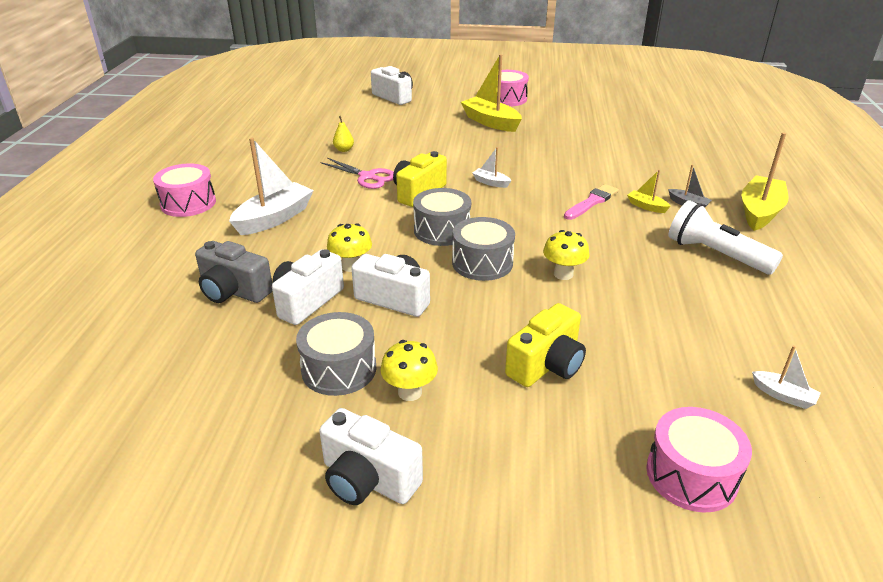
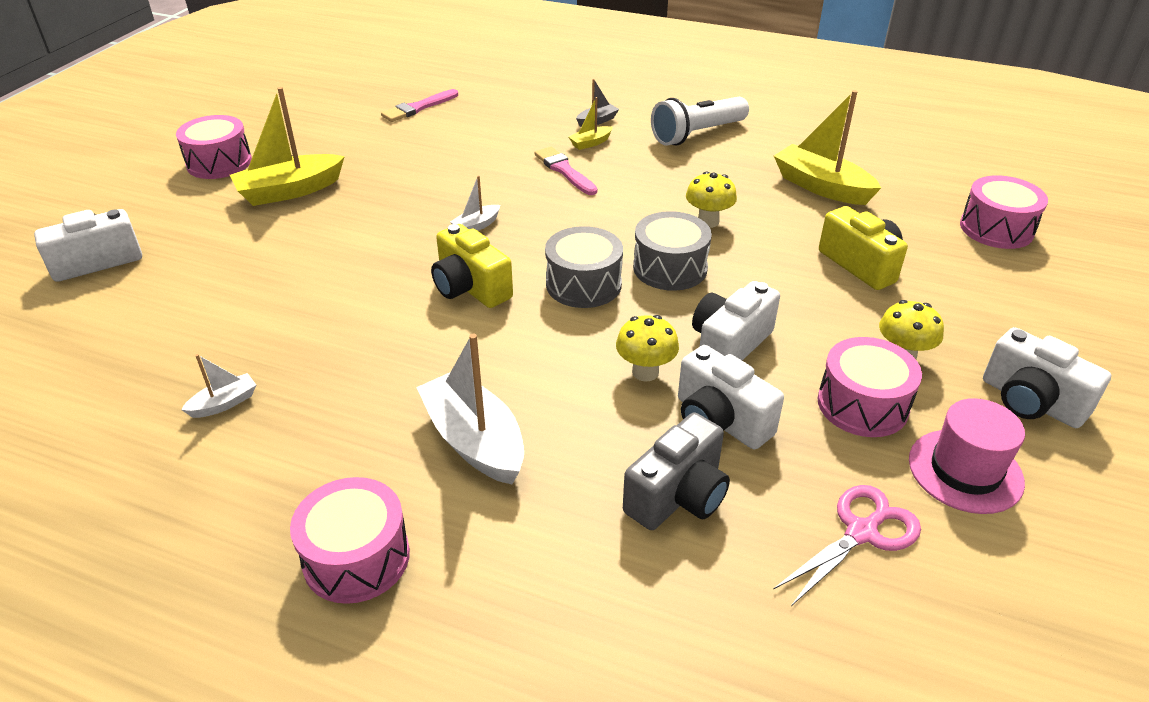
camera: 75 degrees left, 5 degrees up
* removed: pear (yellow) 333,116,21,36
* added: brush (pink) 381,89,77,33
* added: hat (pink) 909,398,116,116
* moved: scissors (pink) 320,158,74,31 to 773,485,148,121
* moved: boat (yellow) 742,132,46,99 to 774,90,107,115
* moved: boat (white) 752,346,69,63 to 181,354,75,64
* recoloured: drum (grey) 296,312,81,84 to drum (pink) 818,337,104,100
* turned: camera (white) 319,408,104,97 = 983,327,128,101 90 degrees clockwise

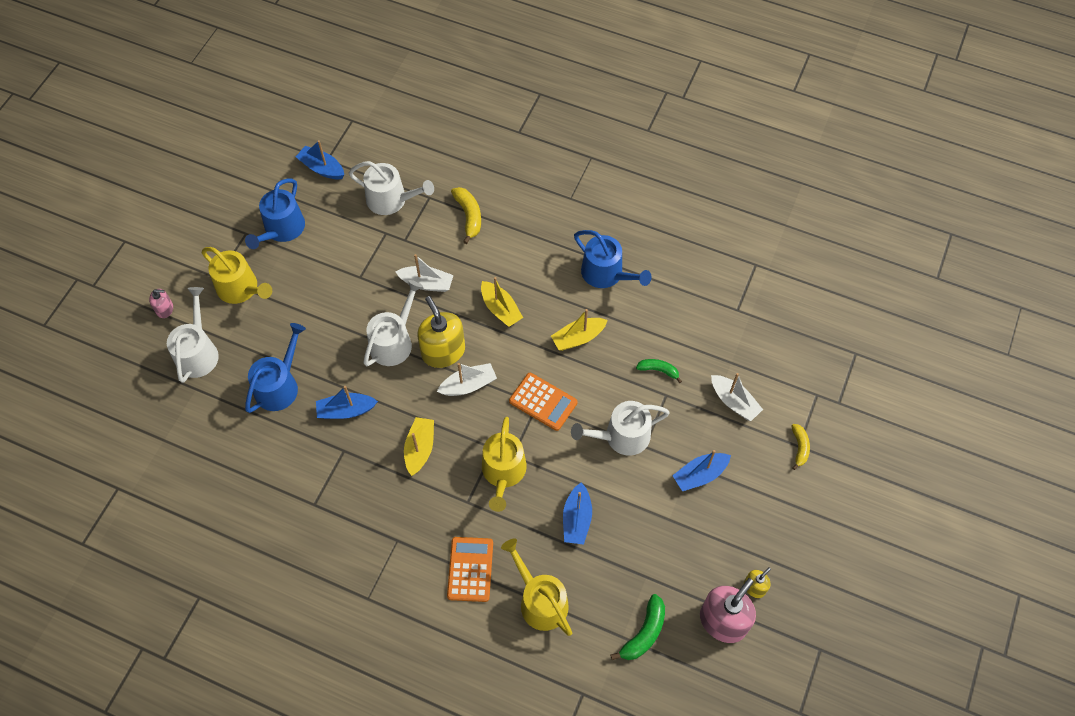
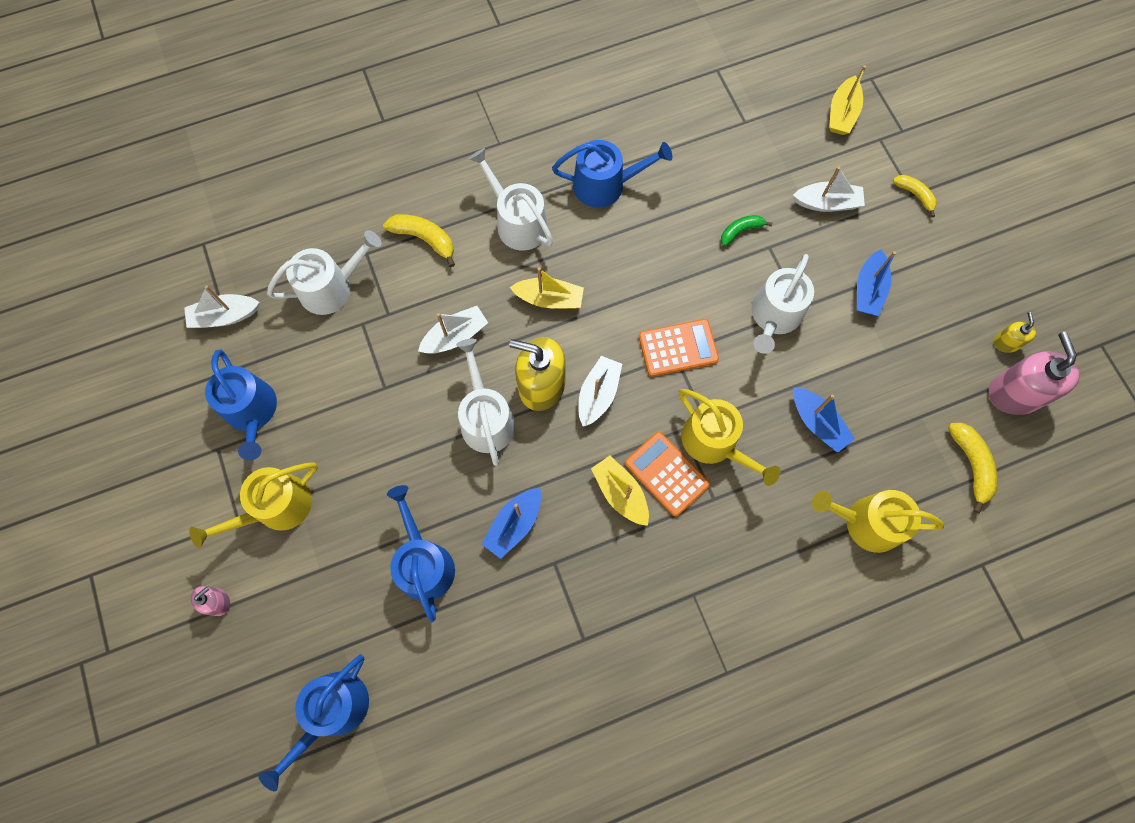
camera: 45 degrees left, 10 degrees up
* added: watering can (blue) 258,655,111,136
* moved: watering can (white) 167,287,52,96 to 469,148,84,103
* moved: calculator (orange) 447,537,46,65 to 625,432,85,85
* moved: boat (yellow) 551,309,57,42 to 829,65,37,70
* recoloured: boat (blue) 296,140,48,39 to boat (white) 184,285,76,43
* recoloured: banana (green) 610,594,55,66 to banana (yellow) 948,423,50,91
* turned: watering can (yellow) 202,247,70,57 = 189,462,128,86 150 degrees clockwise

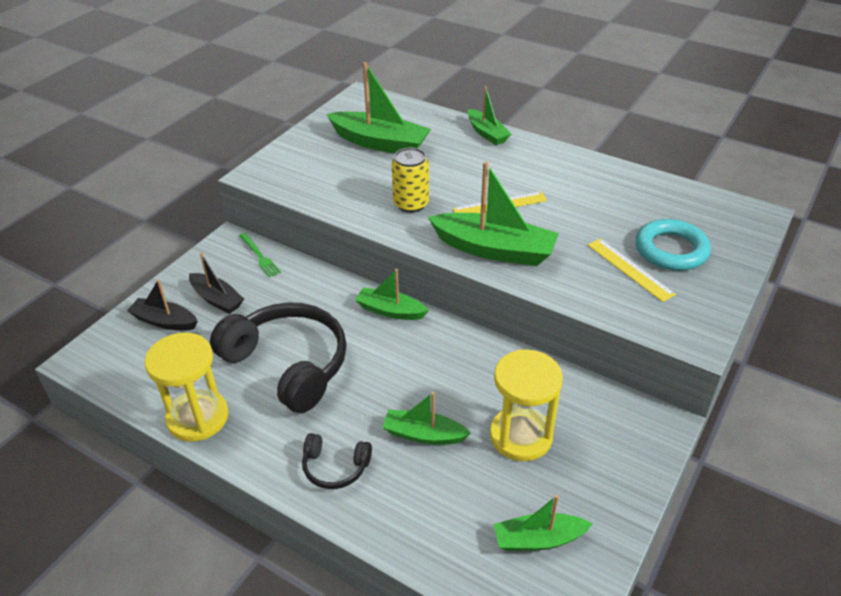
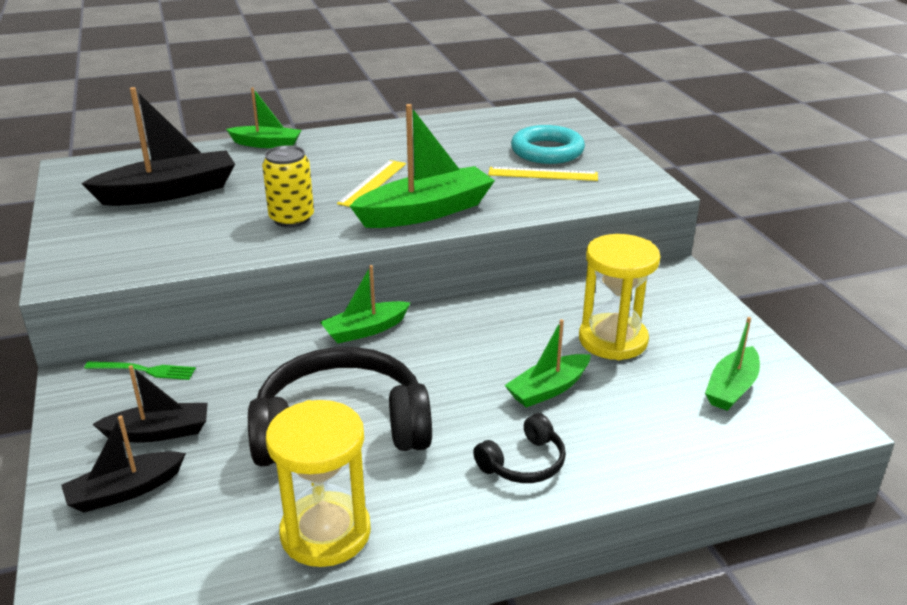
camera: 50 degrees left, 10 degrees down
* recoloured: boat (green) 326,62,105,91 to boat (black) 81,87,154,119

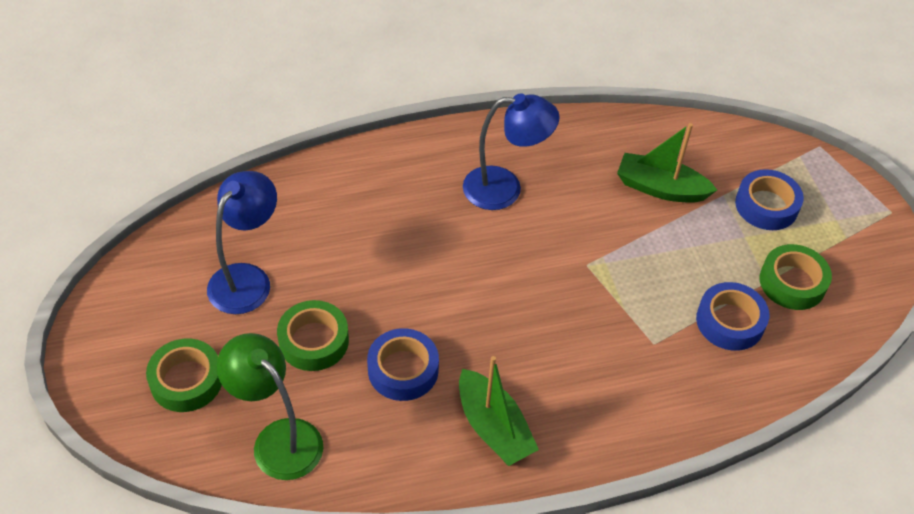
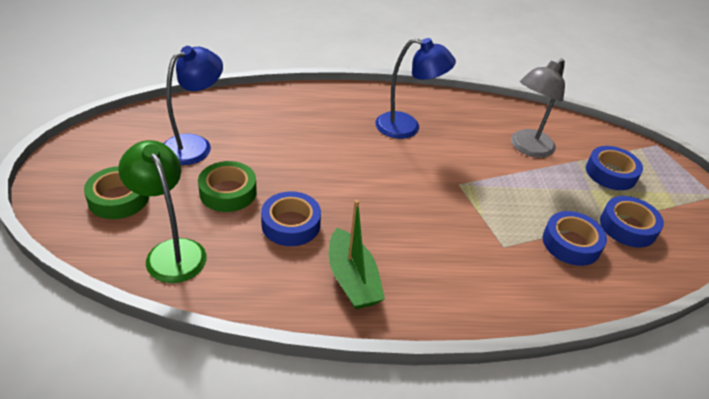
camera: 10 degrees right, 10 degrees down
* replaced: boat (green) 617,123,100,80 to lamp (grey) 511,58,54,100
* recoloured: tape (green) 760,244,72,66 to tape (blue) 600,196,64,52

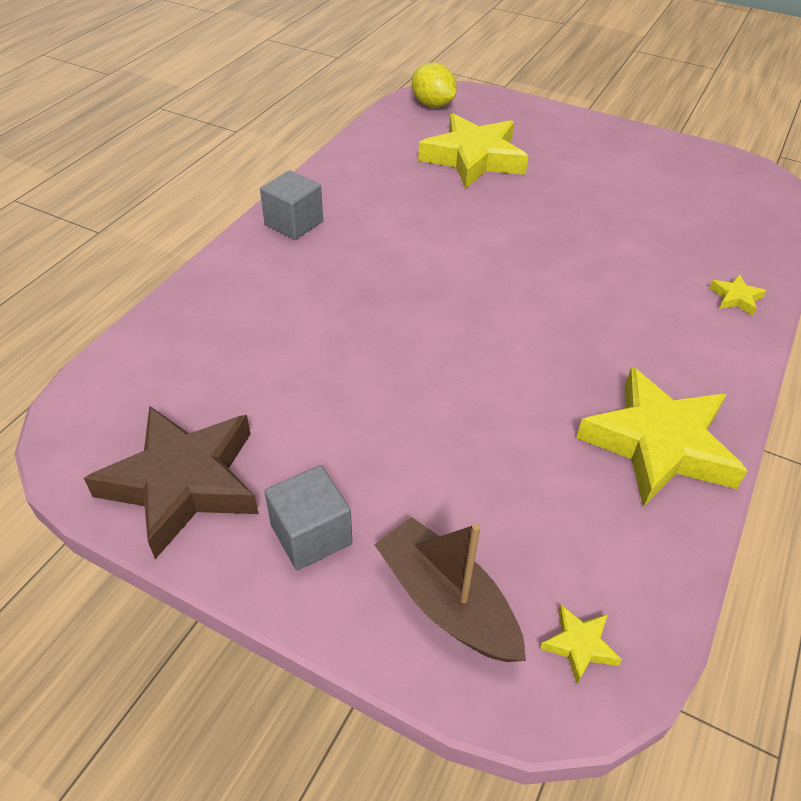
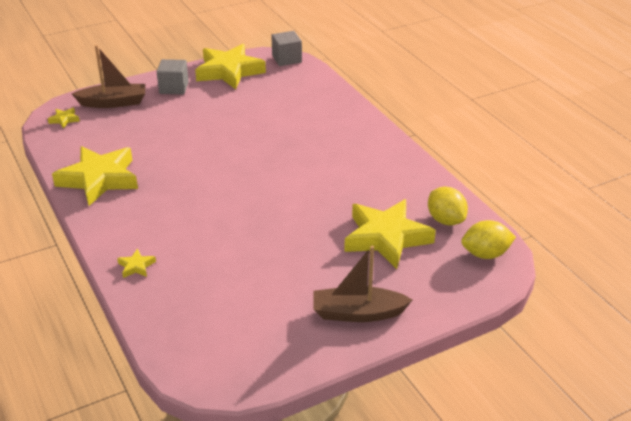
camera: 125 degrees right, 10 degrees down
* added: boat (brown) 314,246,98,76
* added: lemon (yellow) 428,187,40,38
* moved: cube (grey) 260,170,63,70 to 271,31,31,35
* recoloured: star (brown) 84,406,175,153 to star (yellow) 195,44,71,45

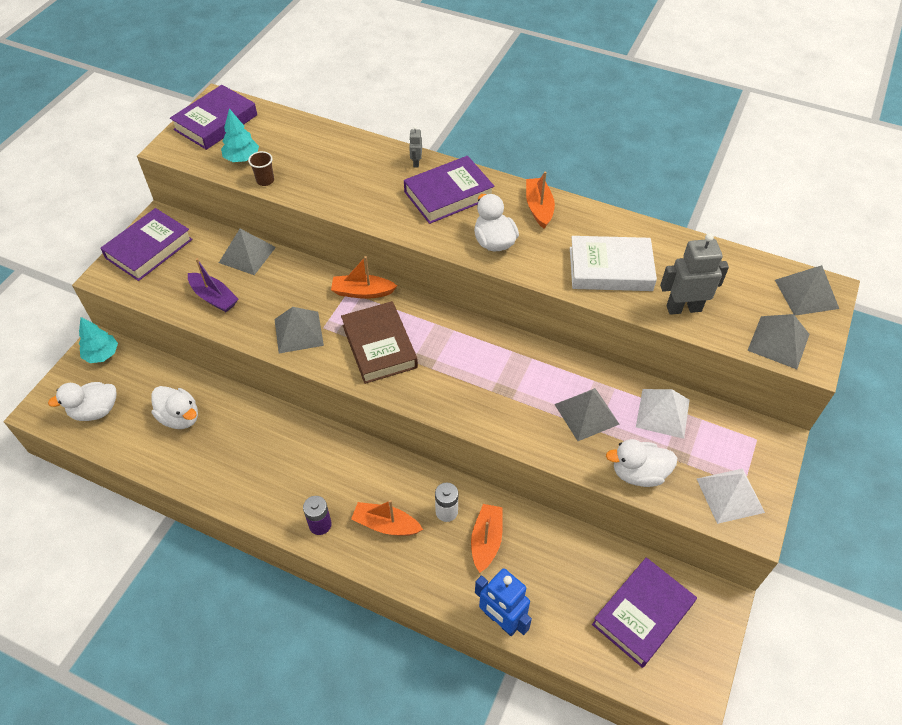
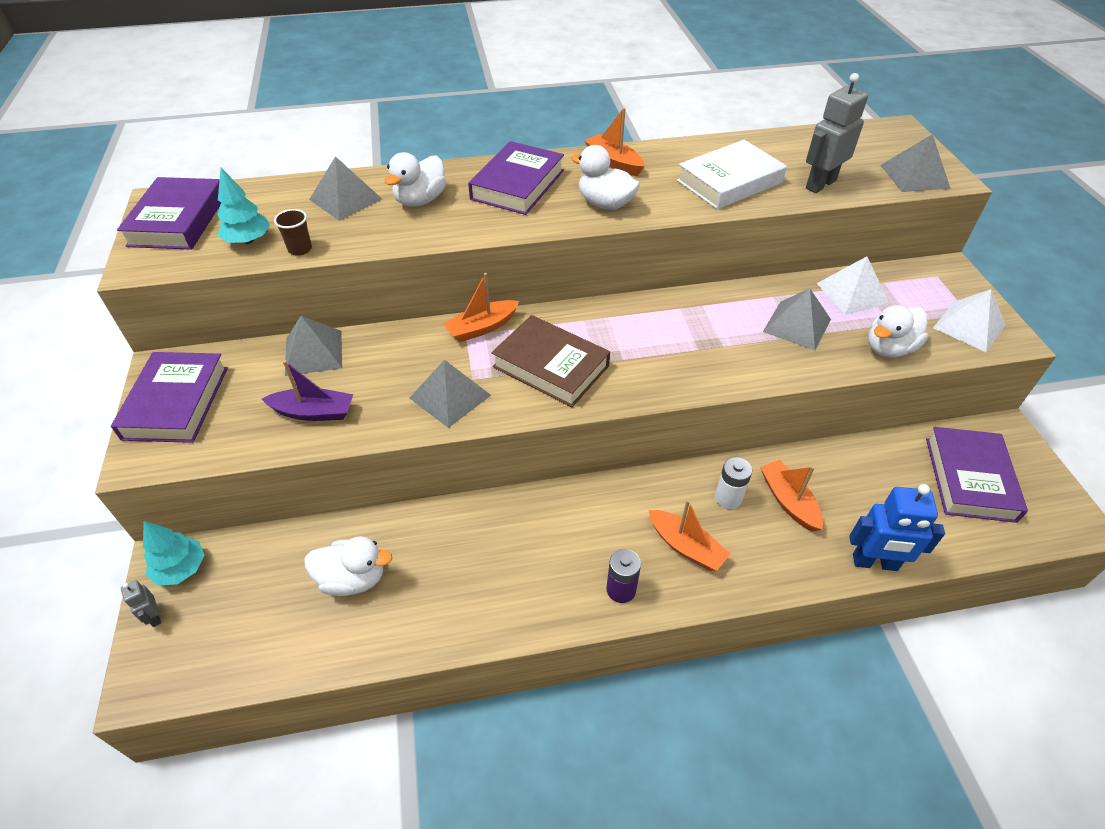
camera: 35 degrees left, 5 degrees down
* moved: duck (white) 48,382,68,39 to 384,152,62,55
* moved: robot (grey) 409,126,13,42 to 121,580,40,47
* moved: pyramid (grey) 775,265,64,51 to 309,156,73,65
* turned: boat (orange) 351,500,72,36 = 648,499,82,72 120 degrees counterclockwise

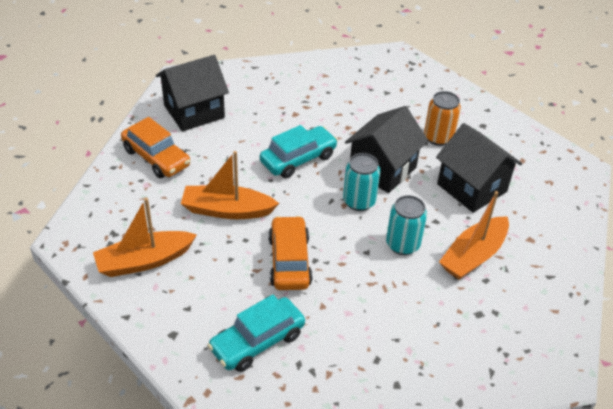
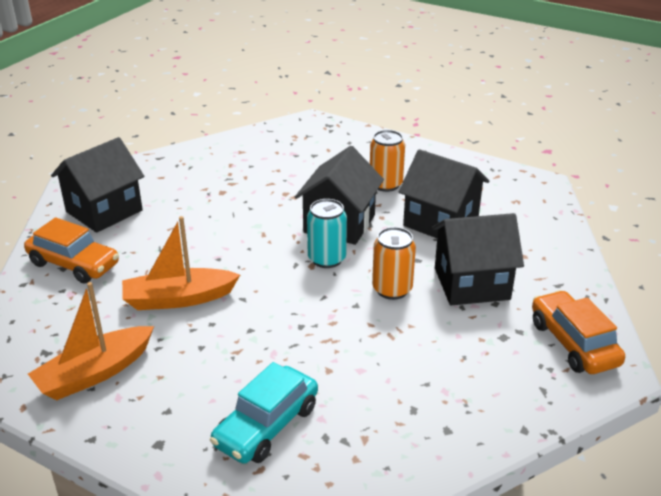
camera: 15 degrees left, 10 degrees down
* removed: car (turquoise) 260,125,78,53
* moved: car (orange) 268,216,44,74 to 532,290,93,84
* replaced: boat (orange) 439,191,70,89 to house (black) 432,213,92,92
* recoloured: can (turquoise) 386,195,41,60 to can (orange) 372,227,44,73

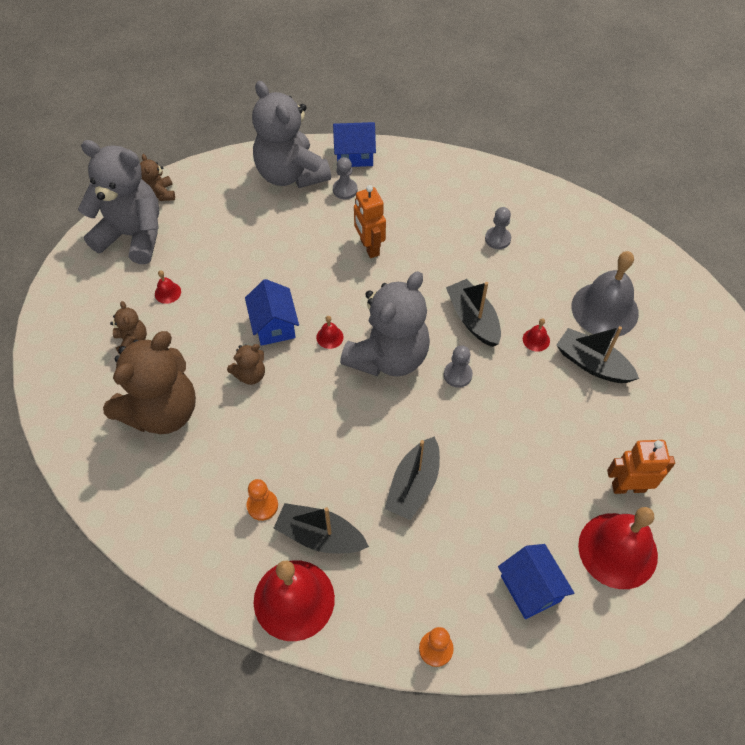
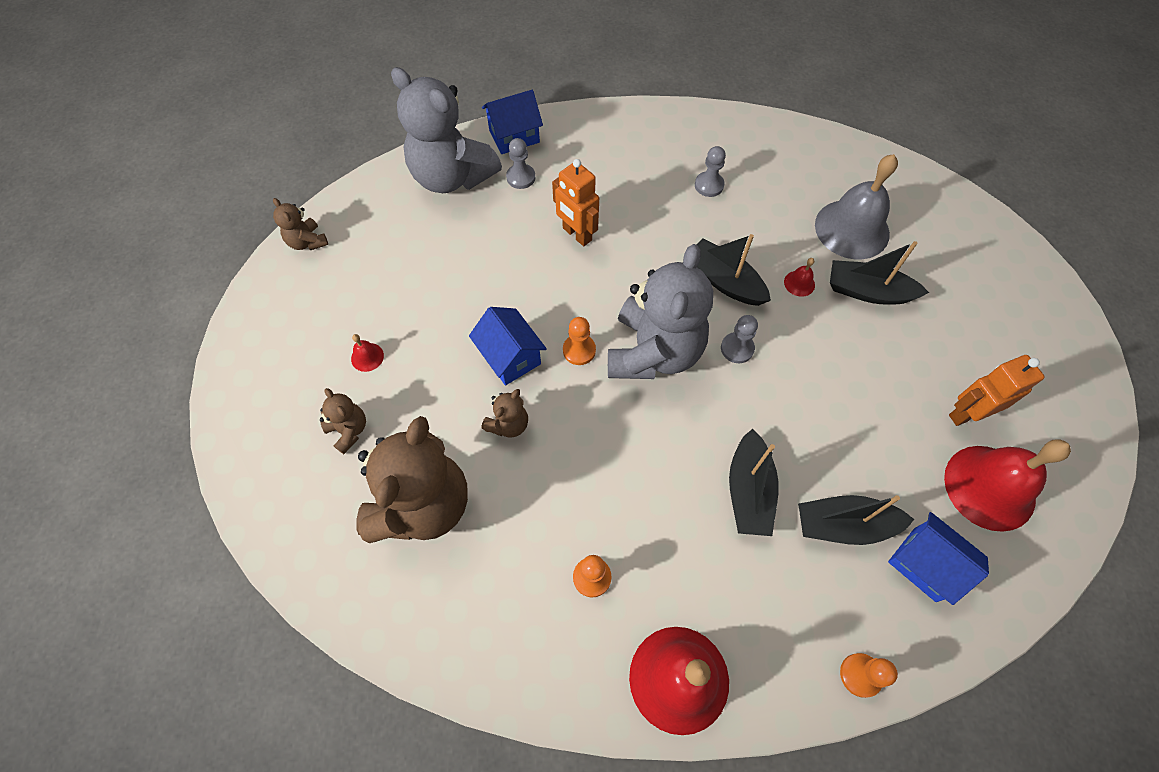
camera: 20 degrees left, 5 degrees up
* removed: teddy bear (grey) 78,140,81,124
* moved: boat (black) 273,503,96,51 to 798,495,116,50
* replaced: bell (red) 316,316,28,33 to pawn (orange) 563,317,33,48

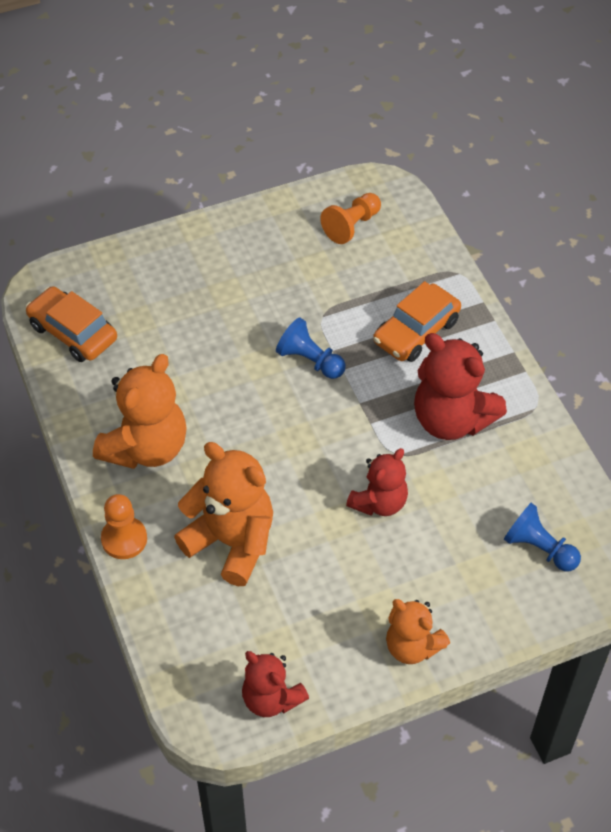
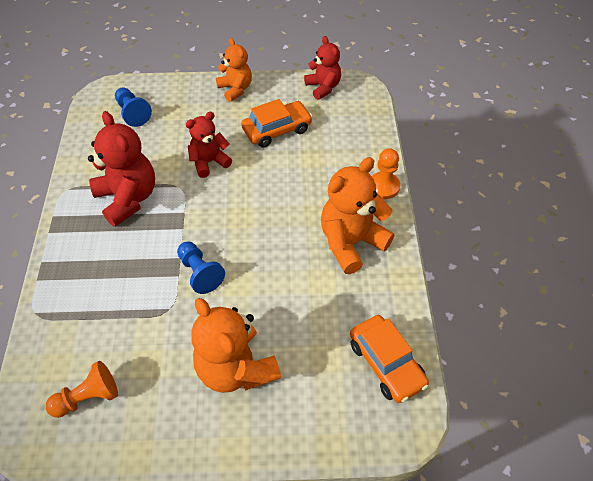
camera: 160 degrees left, 0 degrees up
* moved: teddy bear (orange) 174,442,99,144 to 191,298,90,95
* moved: car (orange) 373,281,88,81 to 241,99,72,49

